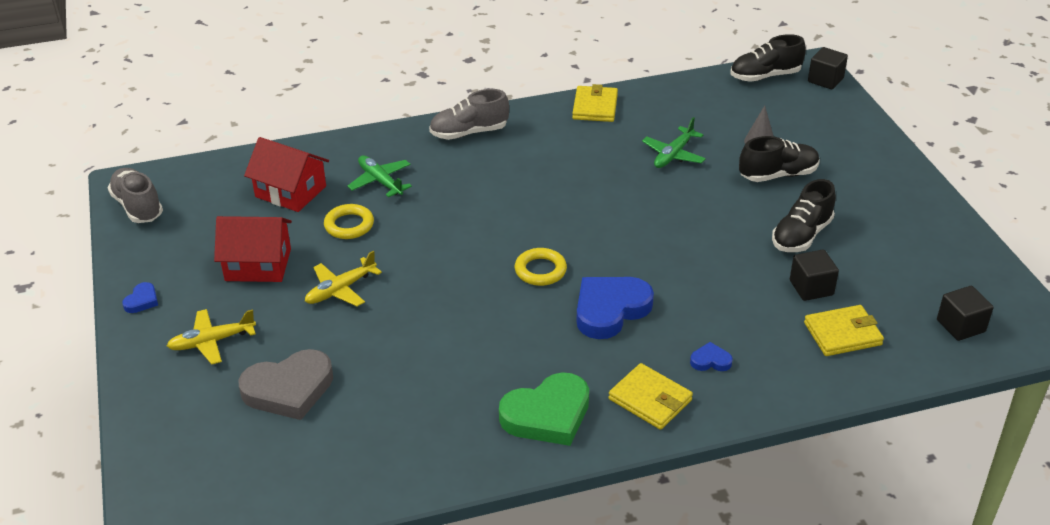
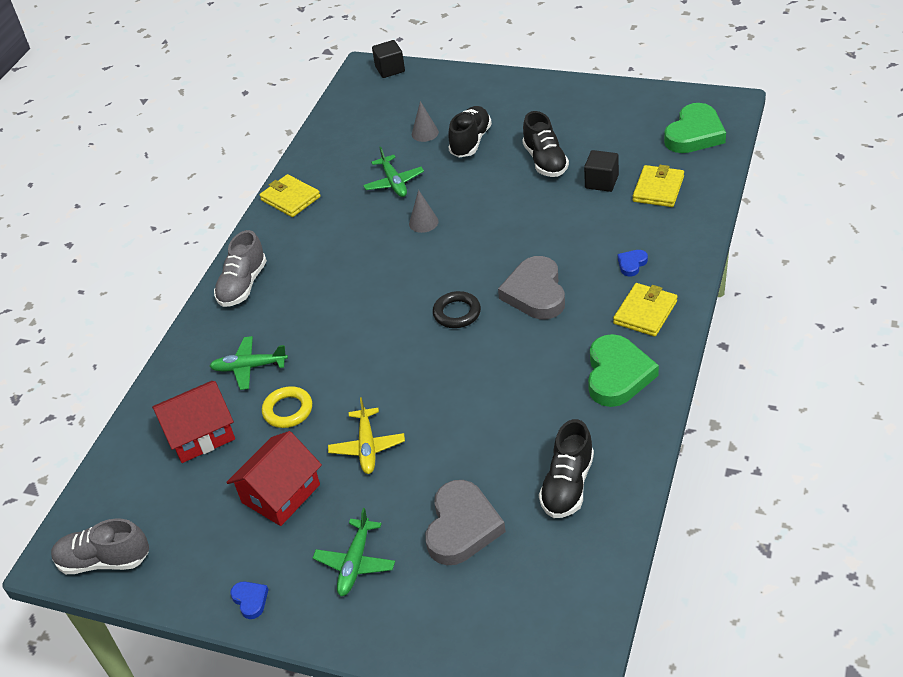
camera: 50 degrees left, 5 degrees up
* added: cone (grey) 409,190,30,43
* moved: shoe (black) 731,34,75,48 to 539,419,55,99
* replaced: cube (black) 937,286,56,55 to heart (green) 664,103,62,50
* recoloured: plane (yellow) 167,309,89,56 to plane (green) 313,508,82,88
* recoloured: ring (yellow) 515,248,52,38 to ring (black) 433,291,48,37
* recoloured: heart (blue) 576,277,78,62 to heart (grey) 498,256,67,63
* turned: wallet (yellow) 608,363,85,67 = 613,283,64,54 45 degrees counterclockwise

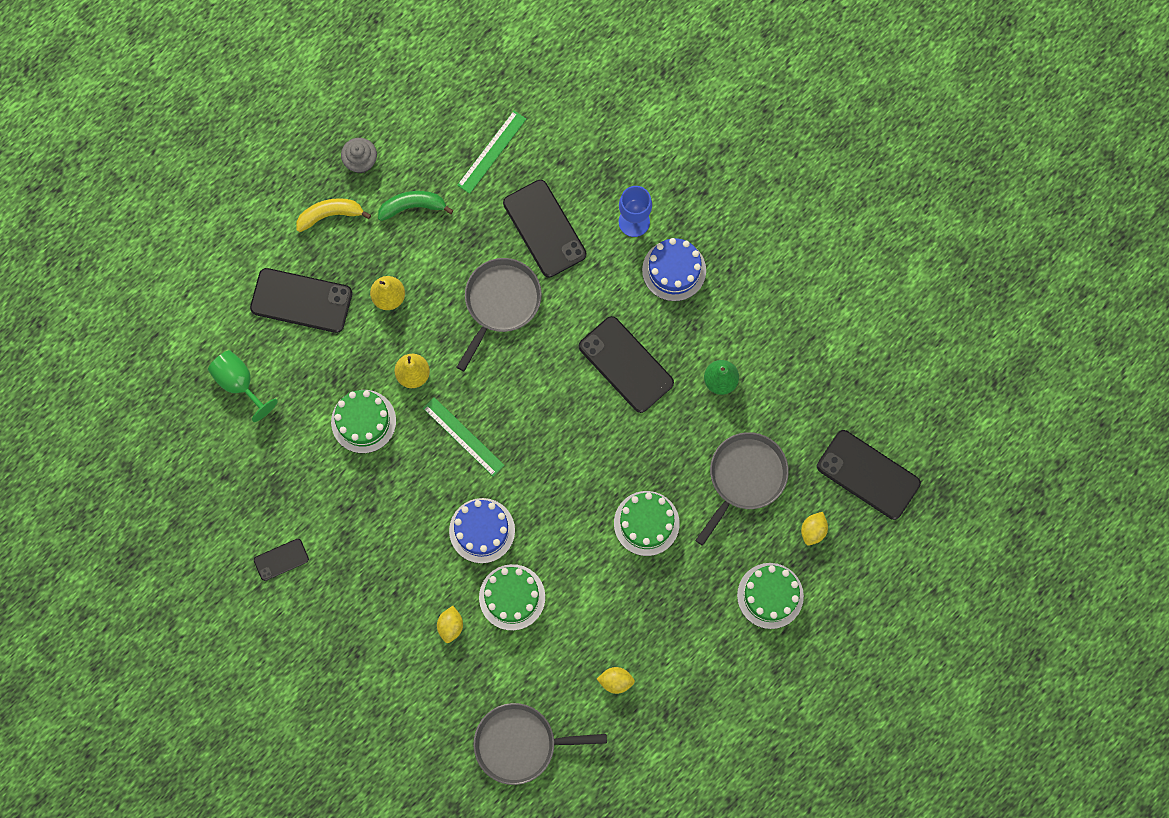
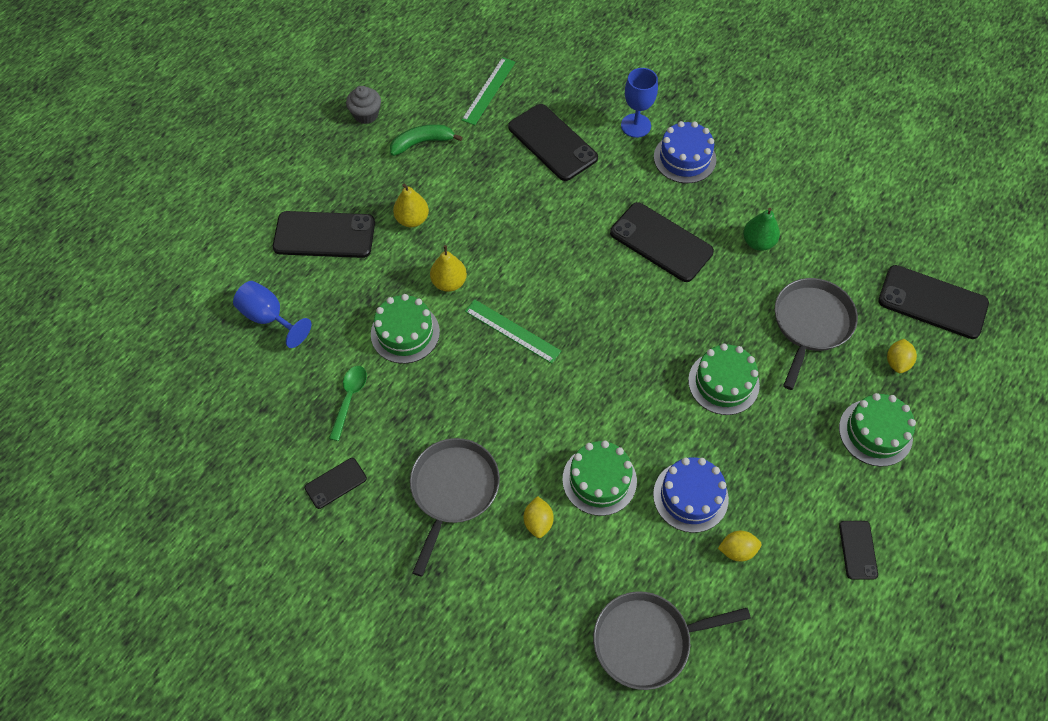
camera: 10 degrees left, 15 degrees down
* removed: banana (yellow) 296,198,75,34
* added: spoon (green) 329,366,38,75
* added: phone (black) 839,521,39,59
* moved: cake (blue) 449,498,66,65 to 653,457,76,76
* moved: pan (grey) 457,258,85,113 to 410,438,90,139
* recoloured: goblet (green) 208,350,70,72 to goblet (blue) 233,281,78,67

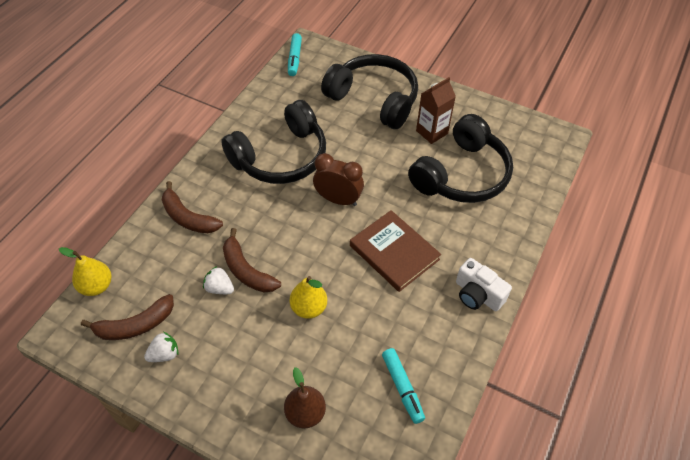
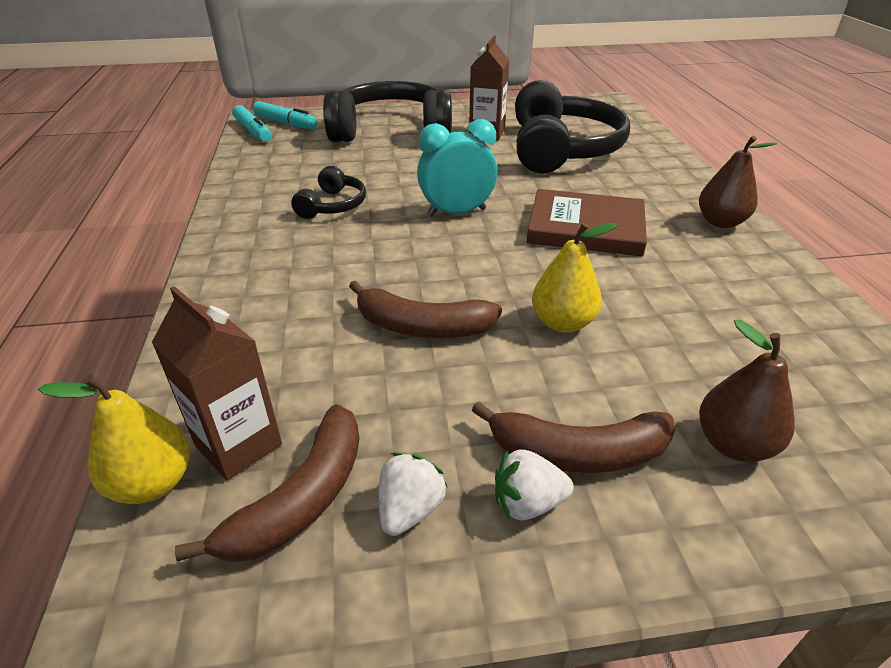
camera: 35 degrees left, 15 degrees down
* added: carton (brown) 152,286,130,194
* moved: banana (brown) 162,181,61,52 to 471,401,204,72
* moved: strawberry (white) 203,266,31,28 to 495,449,79,71
* moved: marker (turquoise) 382,348,43,76 to 253,101,64,28
* replaced: camera (white) 456,258,56,53 to pear (brown) 699,136,78,92
* recoloured: clock (brown) 313,153,51,53 to clock (turquoise) 417,119,81,98
* resized: headphones (black) 221,100,105,84 = 291,166,75,53 x0.47

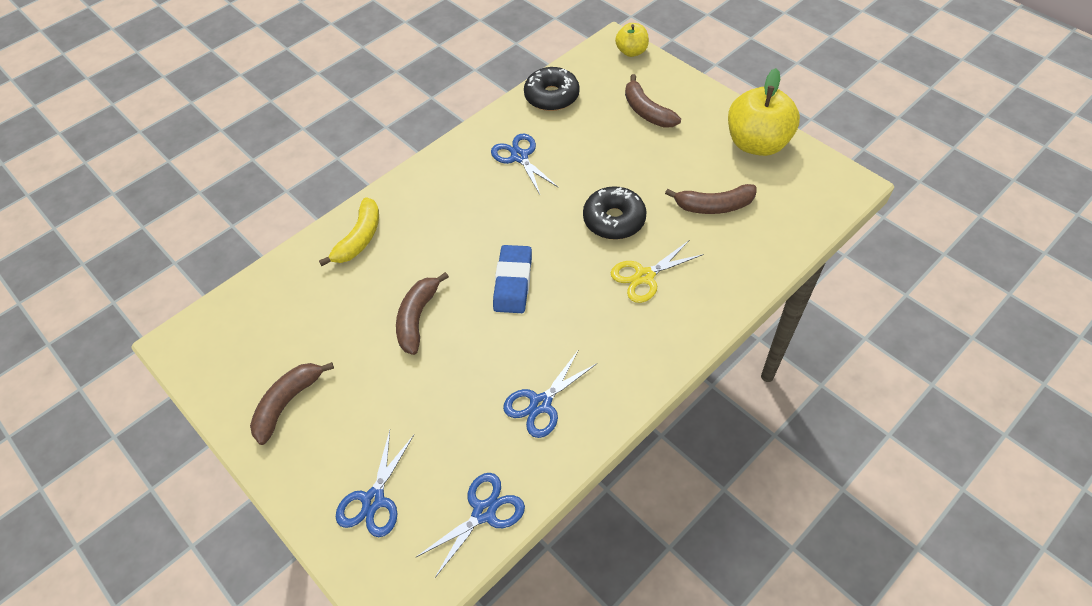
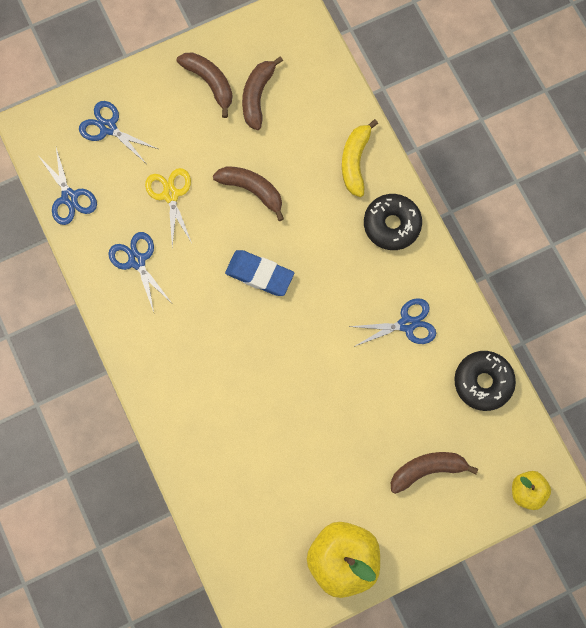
camera: 105 degrees right, 20 degrees up
* moved: donut (black) 583,186,63,54 to 364,194,58,56
* moved: scissors (yellow) 611,241,93,62 to 145,168,47,79
* moved: banana (brown) 665,184,91,30 to 242,56,41,74
* turned: banana (yellow) 319,197,60,69 = 342,119,36,78 60 degrees clockwise

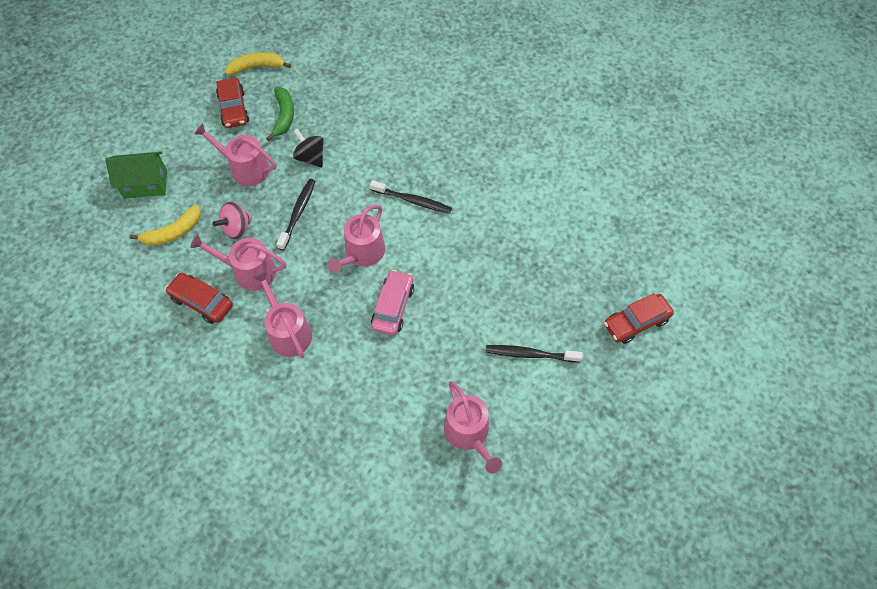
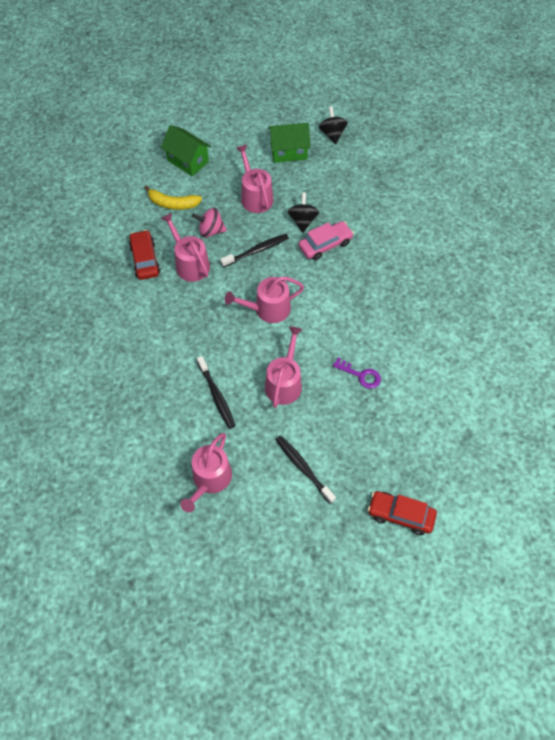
camera: 45 degrees right, 0 degrees up
* removed: banana (green) 266,87,28,54
* added: key (purple) 333,358,48,31
* moved: watering can (pink) 252,270,60,88 to 265,327,37,81
* moved: toothbrush (black) 370,180,82,34 to 197,356,38,73
* moved: car (pink) 371,270,43,66 to 299,221,55,39
* replaced: car (red) 216,78,33,50 to house (green) 268,123,43,40
* replaced: banana (yellow) 225,52,66,23 to spinning top (black) 319,106,29,38

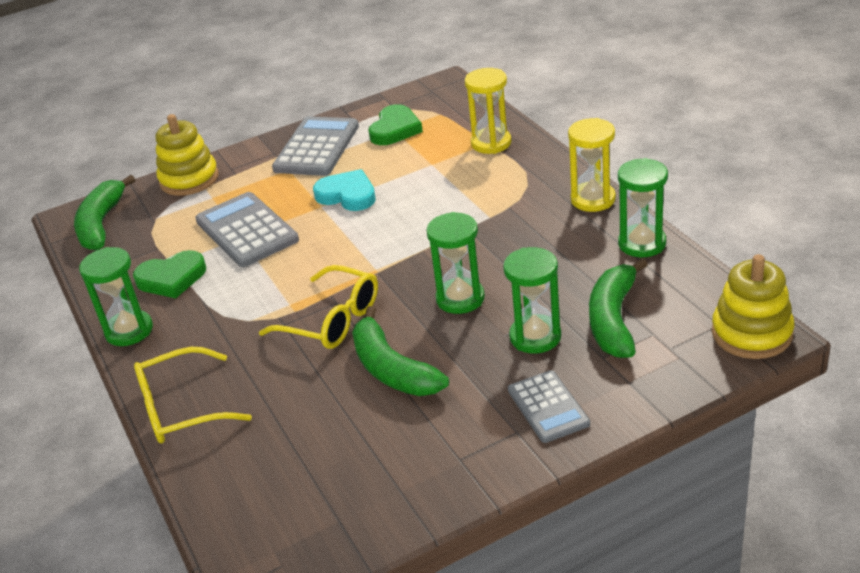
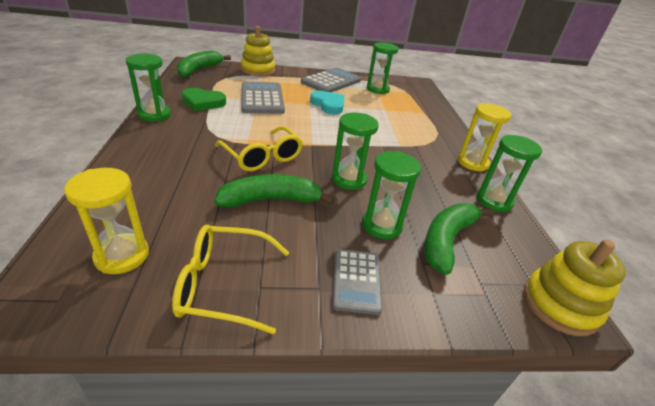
camera: 15 degrees right, 0 degrees up
* moved: glasses (yellow) 134,347,118,97 to 172,225,117,109
* moved: hourglass (yellow) 465,68,47,86 to 64,168,85,106
* replaced: heart (green) 368,104,55,41 to hourglass (green) 367,42,31,52
* turned: banana (green) 352,306,97,90 = 214,174,120,33 90 degrees clockwise

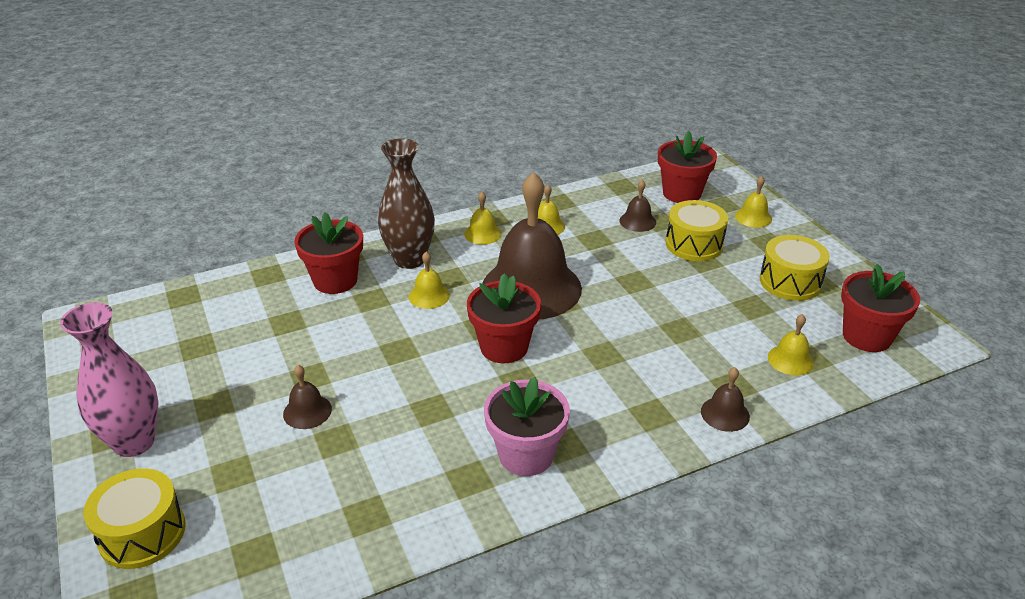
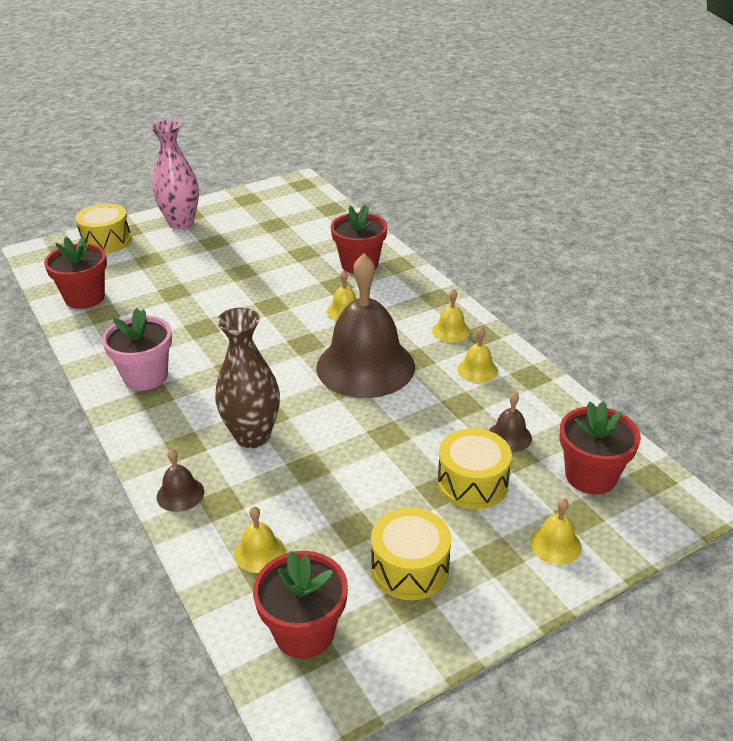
camera: 85 degrees right, 0 degrees up
* removed: bell (brown) 283,365,49,64
* moved: vase (brown) 378,138,57,131 to 215,308,65,140
* moved: flower pot (red) 467,273,74,90 to 44,236,63,73

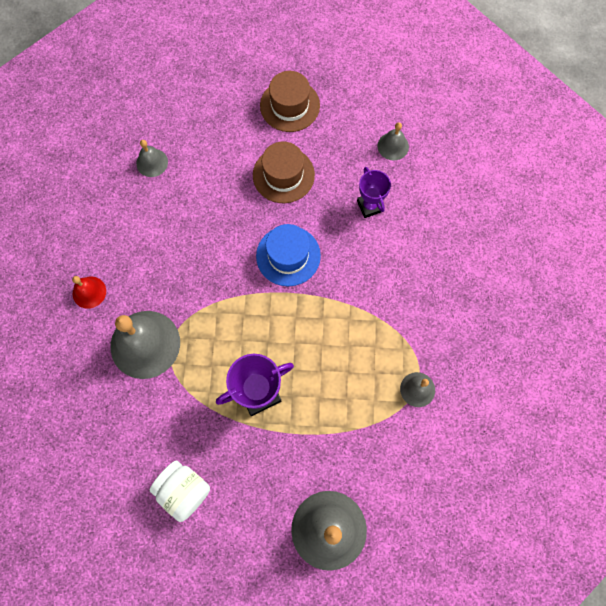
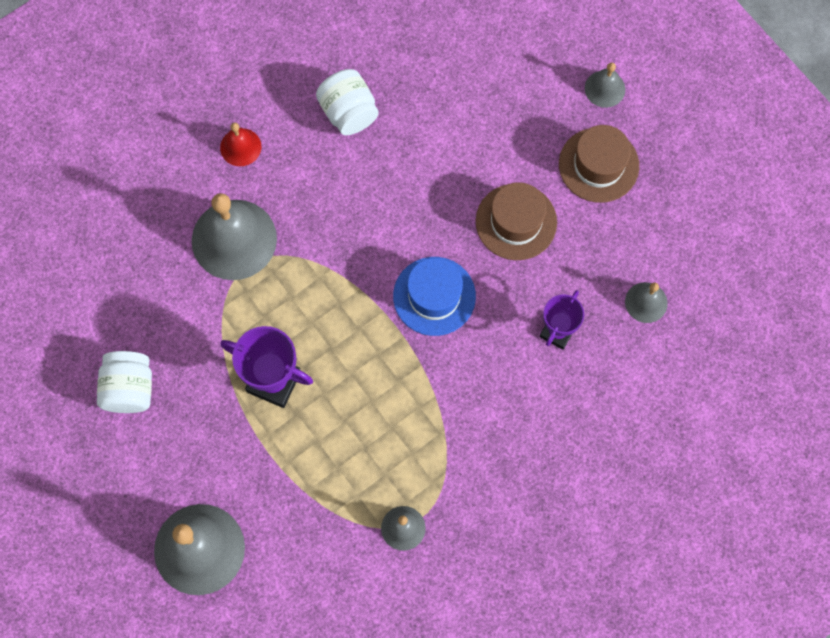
camera: 50 degrees right, 0 degrees up
* added: jar (white) 316,69,63,66
* moved: bell (grey) 136,140,32,37 to 585,62,40,46

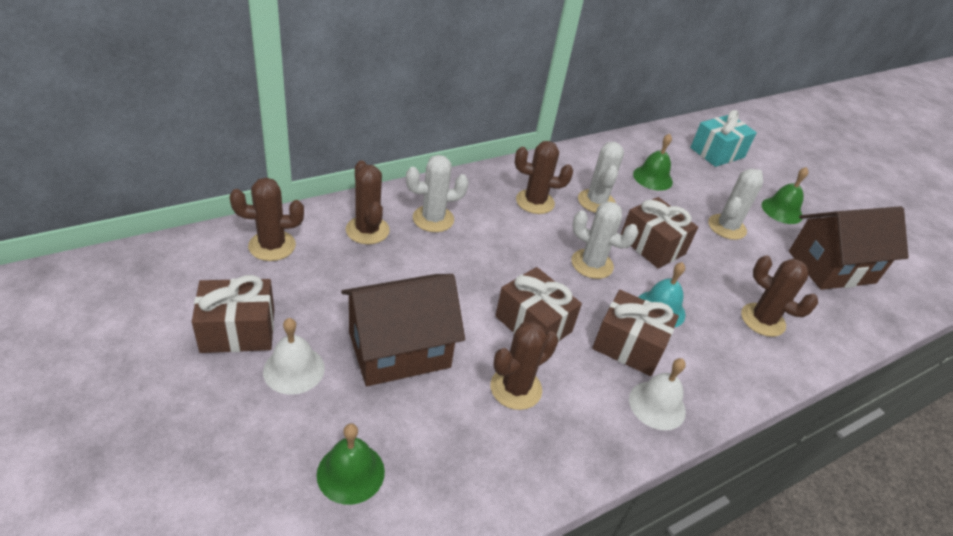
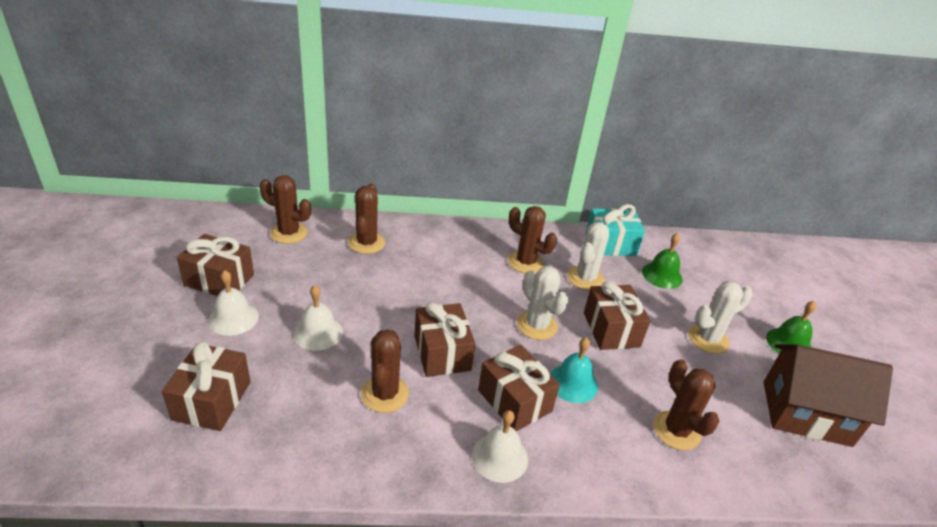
camera: 30 degrees right, 5 degrees down
* removed: cactus (white) 406,155,63,77
* moved: gift (turquoise) 690,110,67,57 to 586,204,59,52
* replaced: bell (green) 317,423,68,82 to gift (brown) 162,341,88,90
* replaced: house (brown) 341,274,124,112 to bell (white) 293,285,50,65
* turned: cactus (brown) 491,321,67,89 = 361,330,48,83 75 degrees counterclockwise

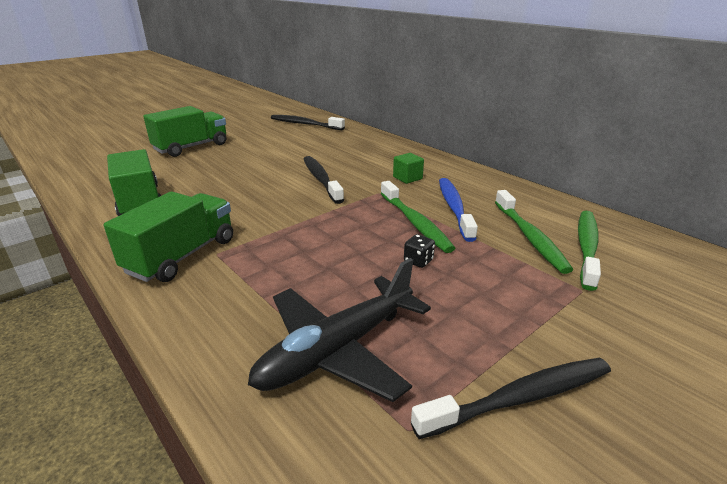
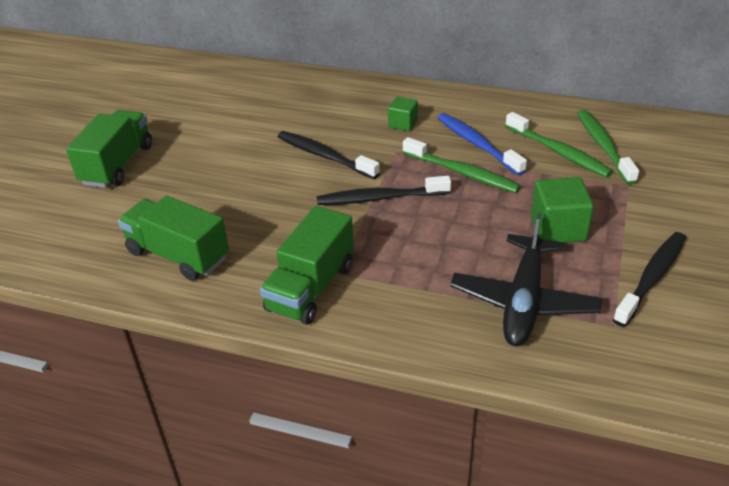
camera: 30 degrees left, 10 degrees up
* removed: dice (black) 404,234,31,34
* added: cube (green) 531,177,63,66
* moved: toothbrush (black) 271,115,74,15 to 317,176,134,29
* turned: truck (green) 104,192,129,90 = 260,206,94,119 150 degrees counterclockwise

